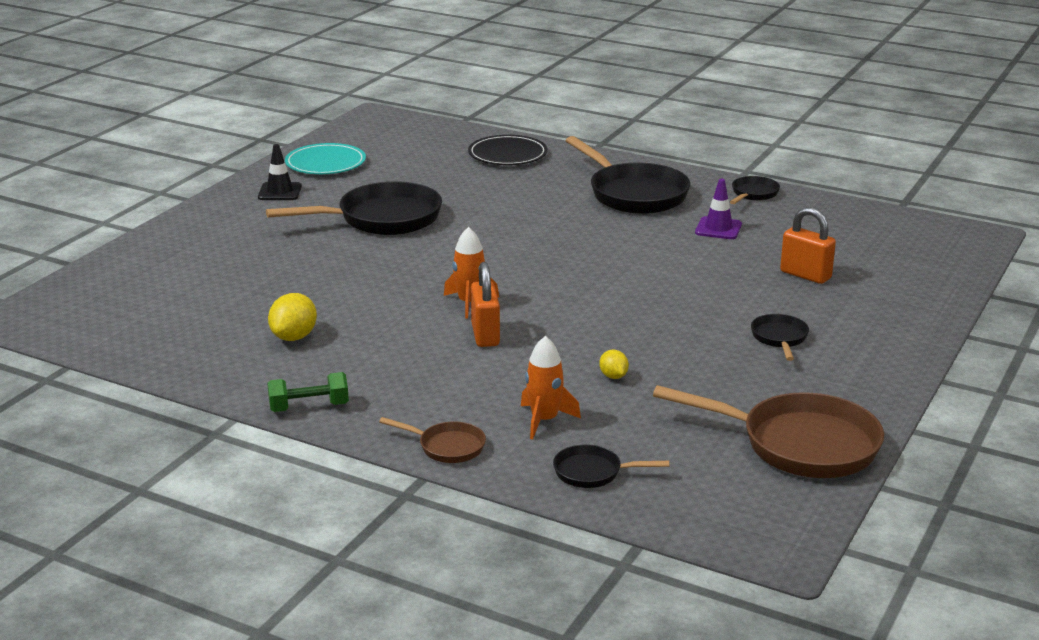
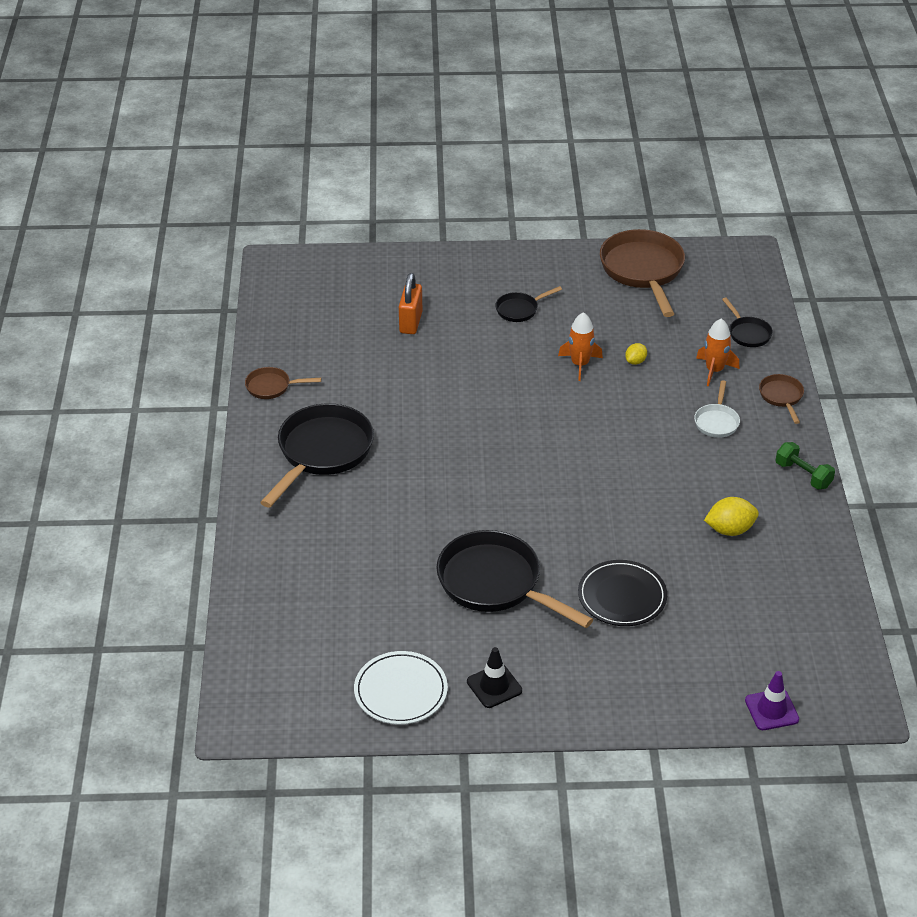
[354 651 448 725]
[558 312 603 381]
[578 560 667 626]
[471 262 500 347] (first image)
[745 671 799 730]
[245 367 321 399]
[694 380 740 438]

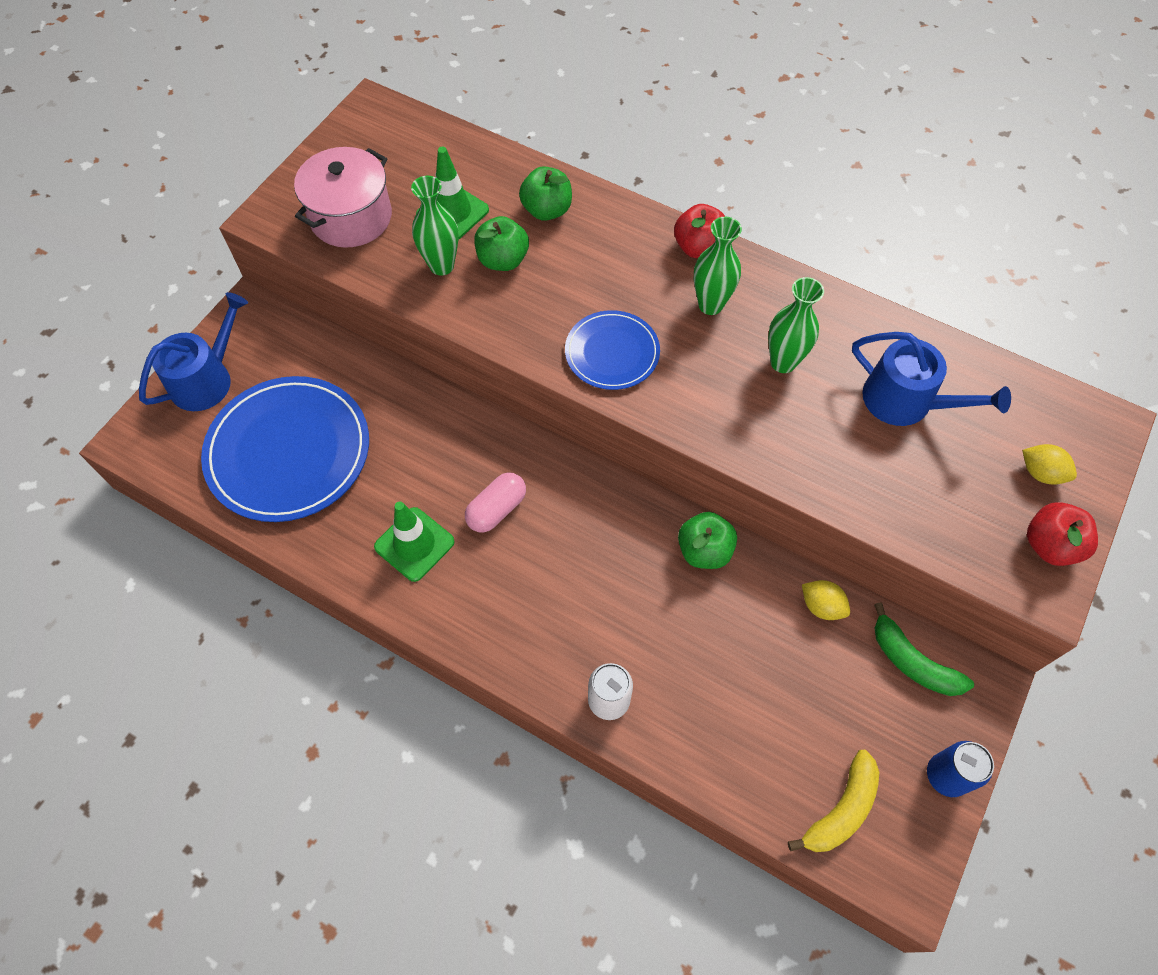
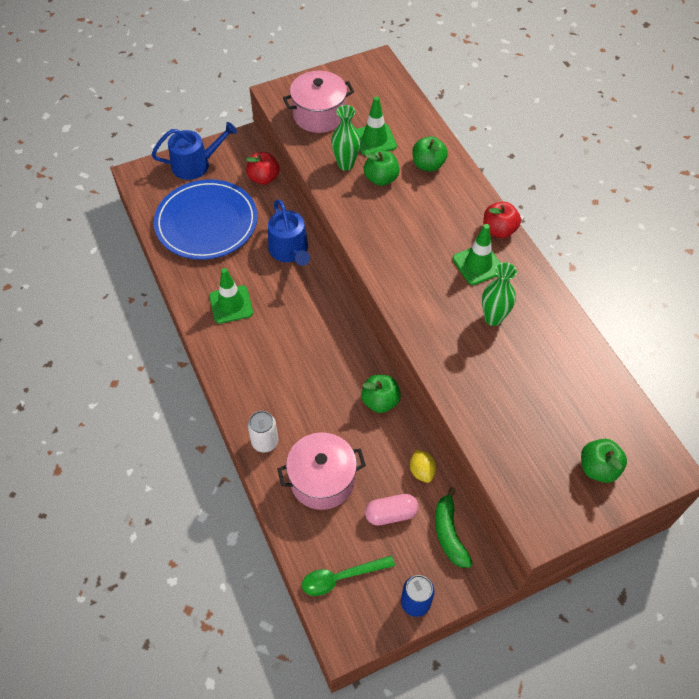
[365 494 419 526]
[565 310 660 390] (first image)
[453 224 500 285]
[302 556 395 596]
[268 200 310 266]
[581 439 627 483]
[246 152 280 185]
[277 432 366 510]

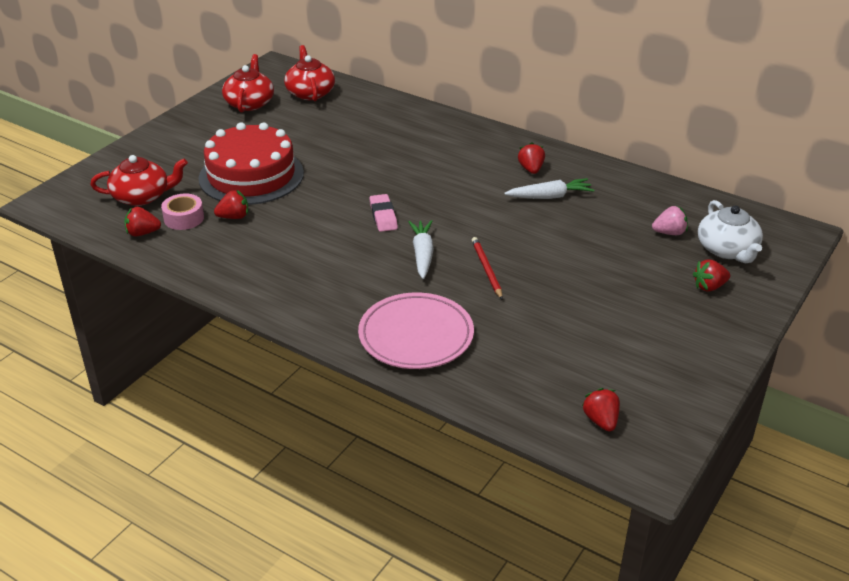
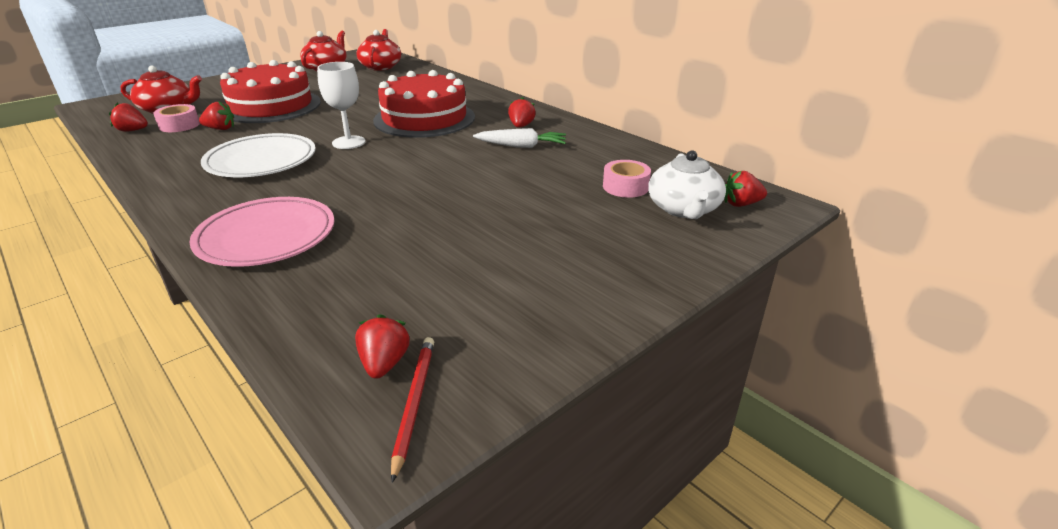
[317 62 366 149]
[408 220 434 279] (first image)
[391 337 434 483]
[603 160 651 198]
[725 171 767 207]
[201 133 315 177]
[373 70 475 138]

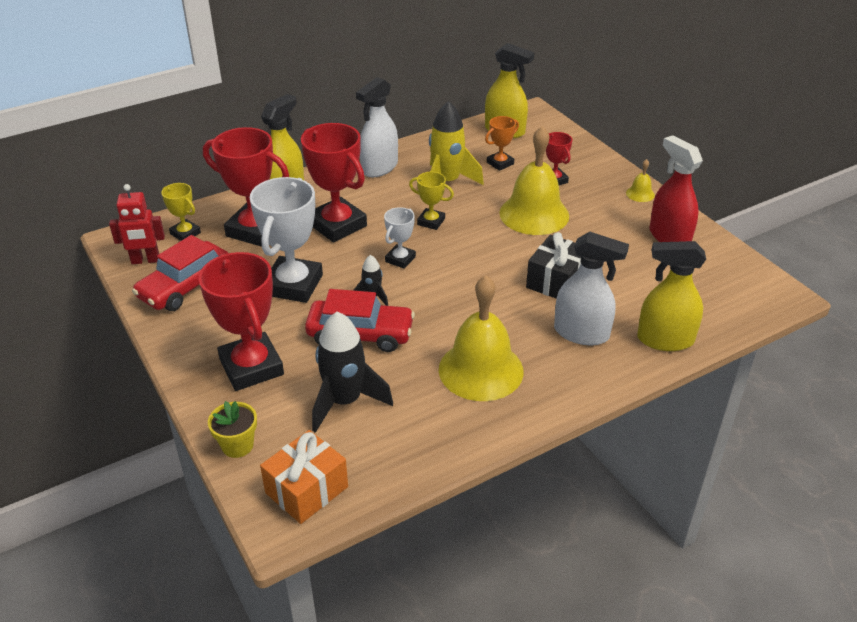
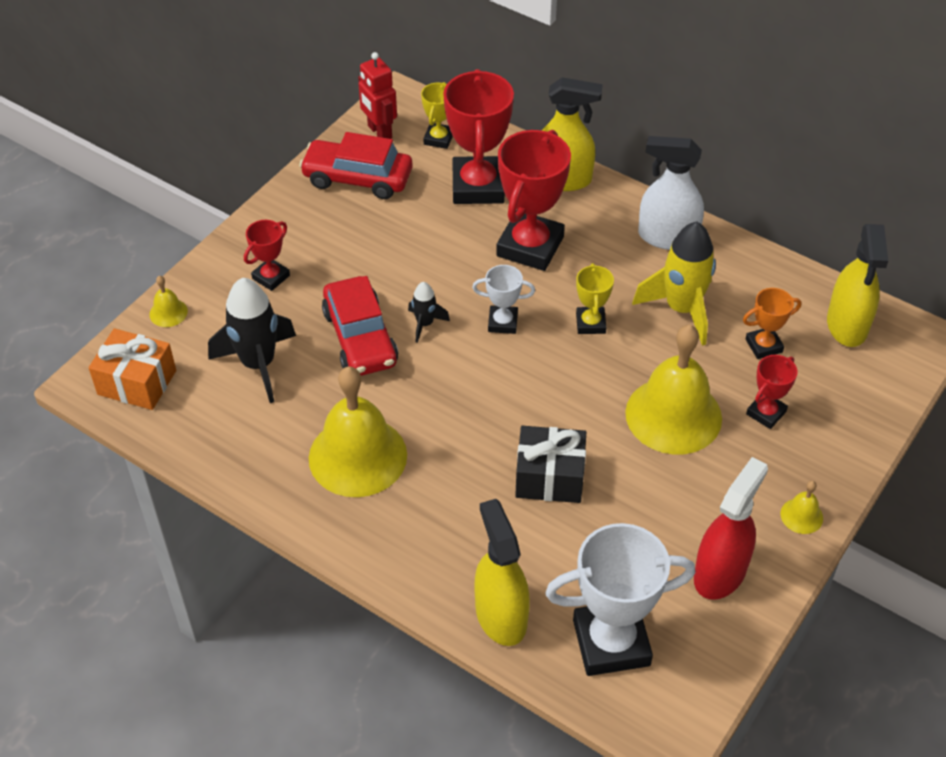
[244 220 290 291]
[149 276 188 327]
[545 523 695 676]
[743 288 801 359]
[554 232 629 345] (first image)

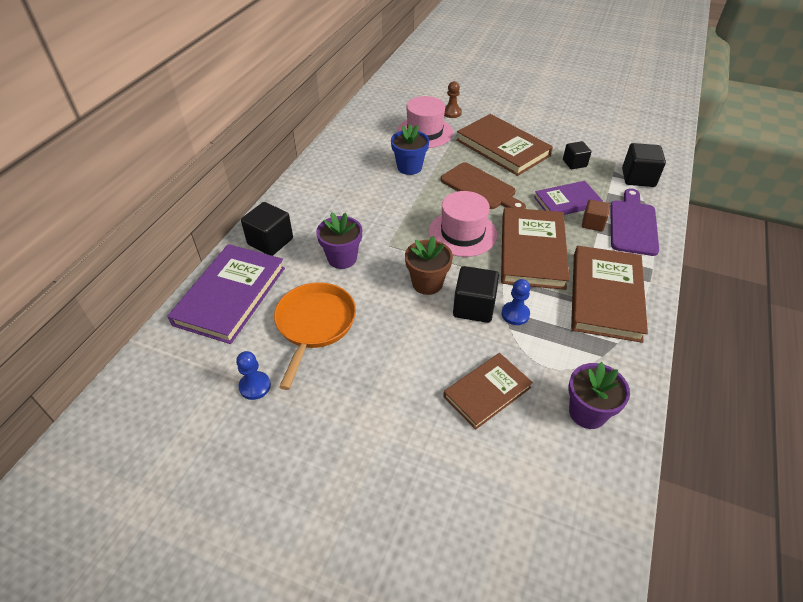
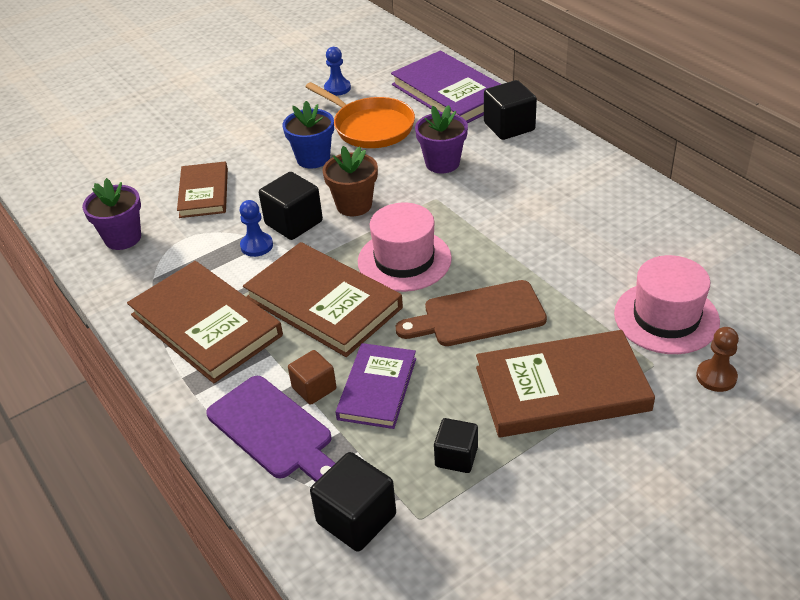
[282 101 334 169]

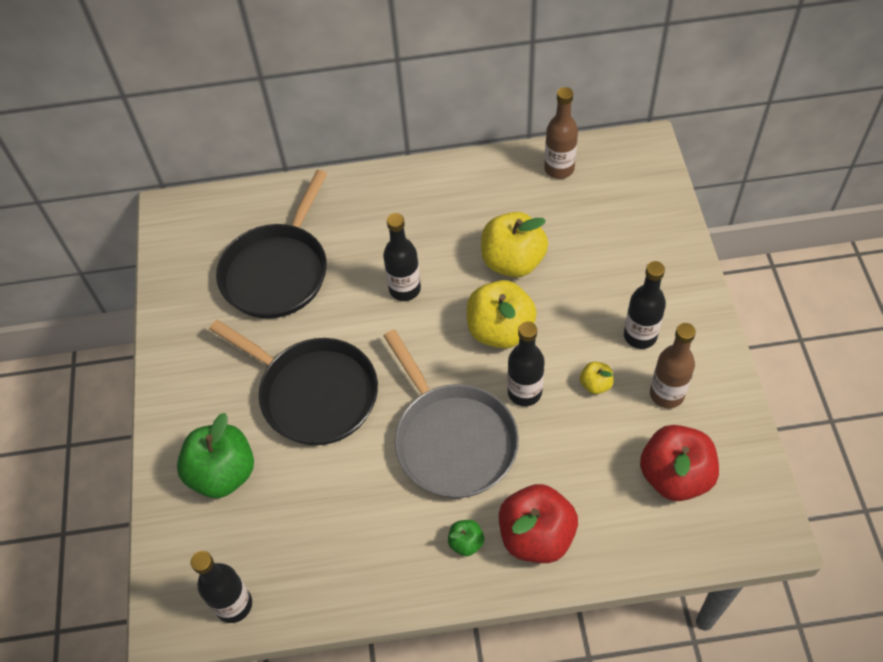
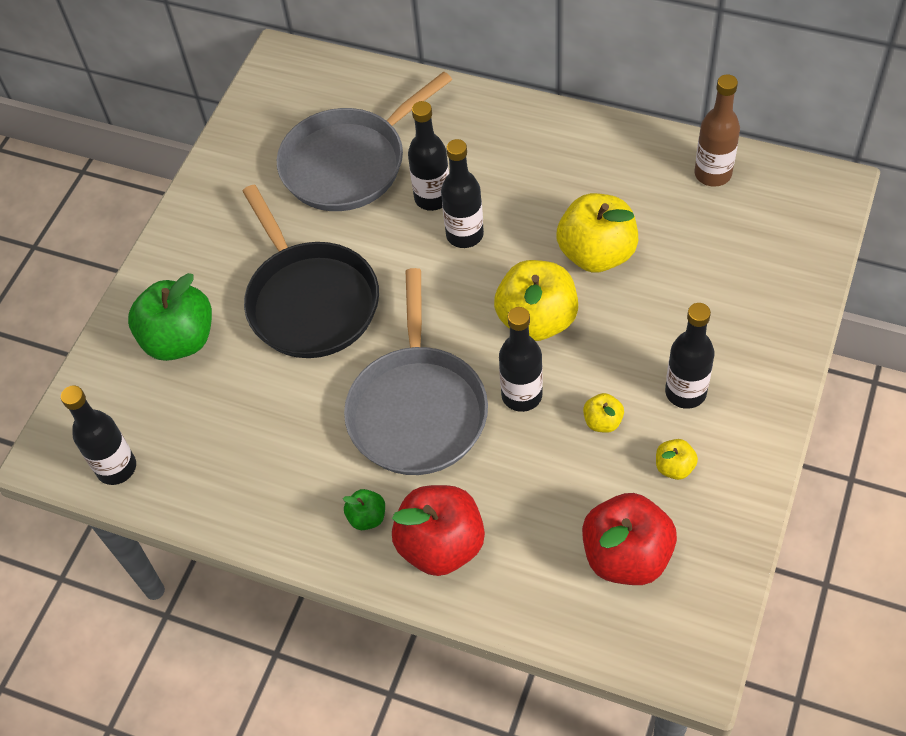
[277 72 452 211]
[656 439 698 480]
[408 101 449 211]

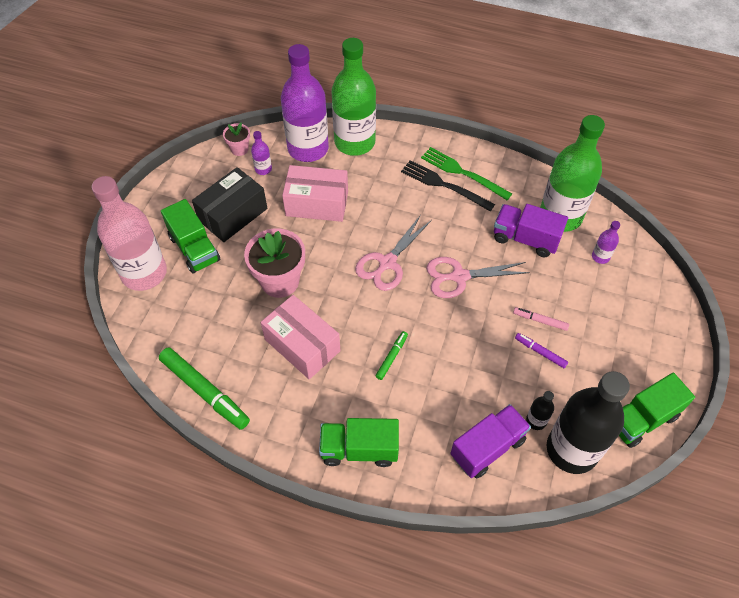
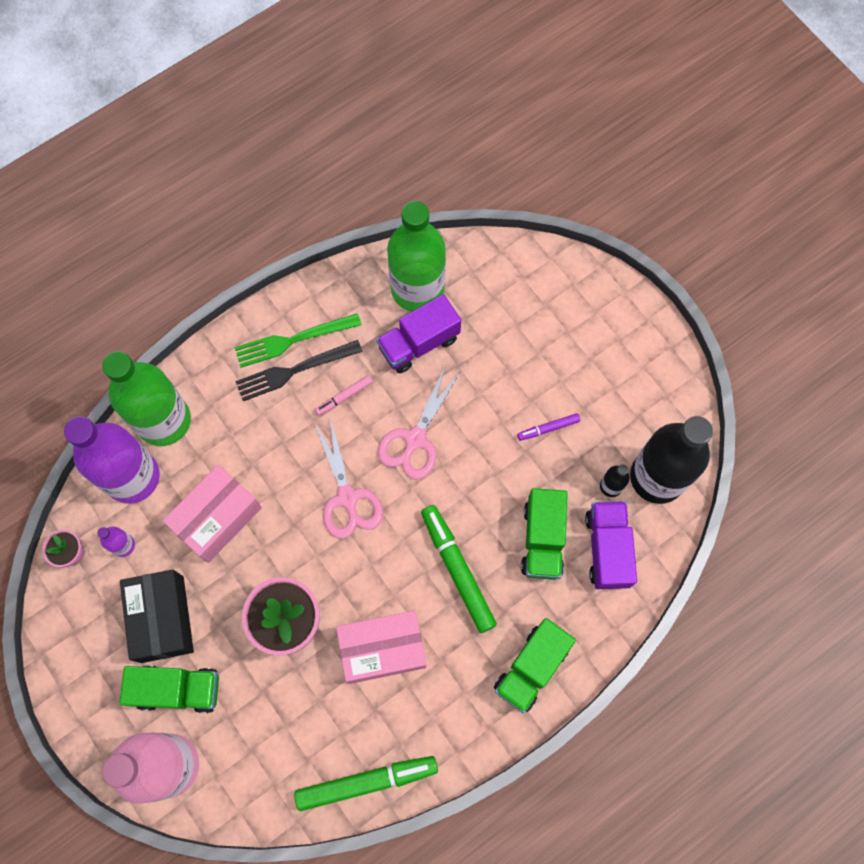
[421 505 497 633]
[315 375 373 416]
[592 221 620 264] (first image)
[521 488 568 580]

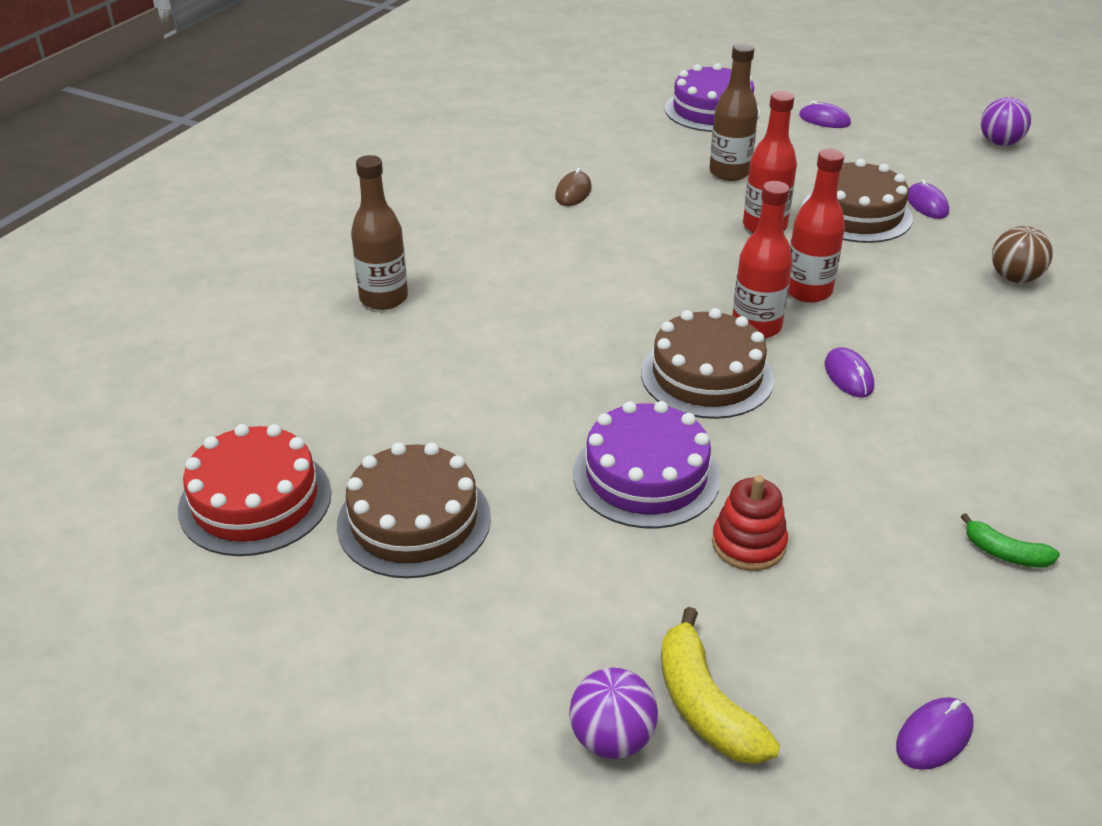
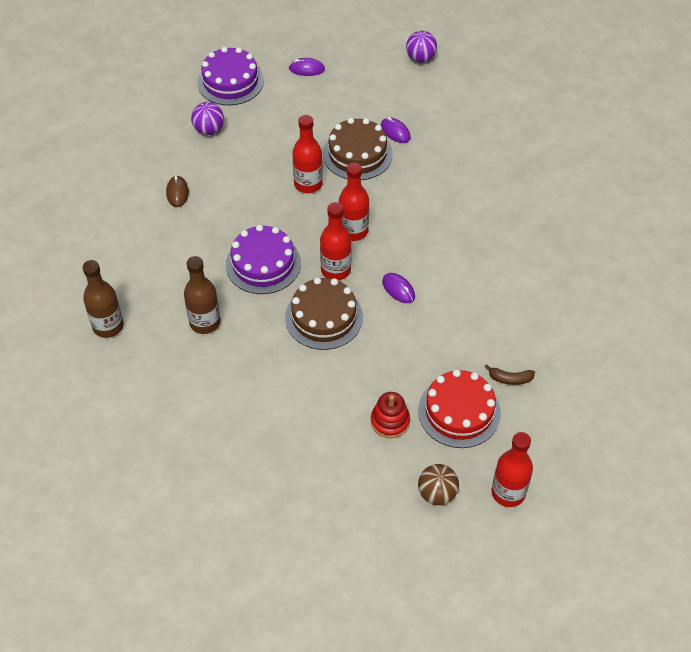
[418 369 501 448]
[337 443 491 578] (first image)
[191 102 224 135]
[226 225 301 294]
[661 607 780 764] (first image)
[184 256 221 334]
[492 432 533 507]
[485 364 535 385]
[418 464 459 505]

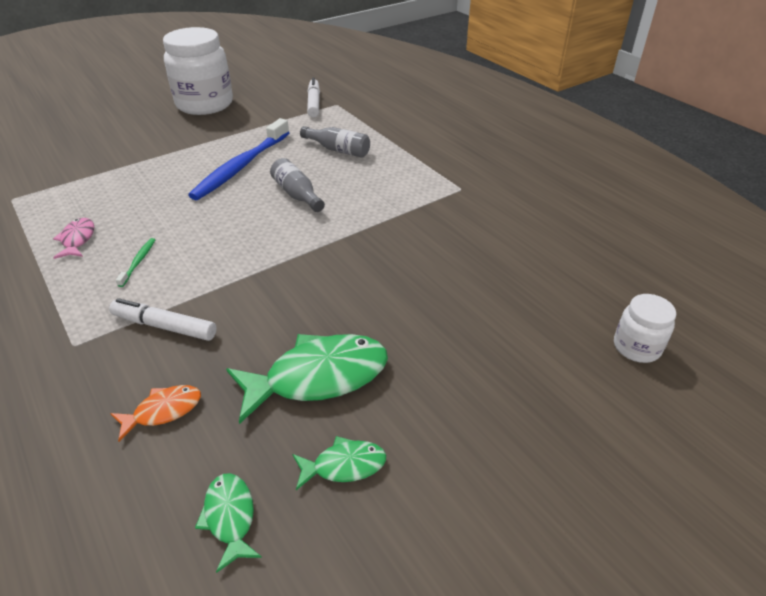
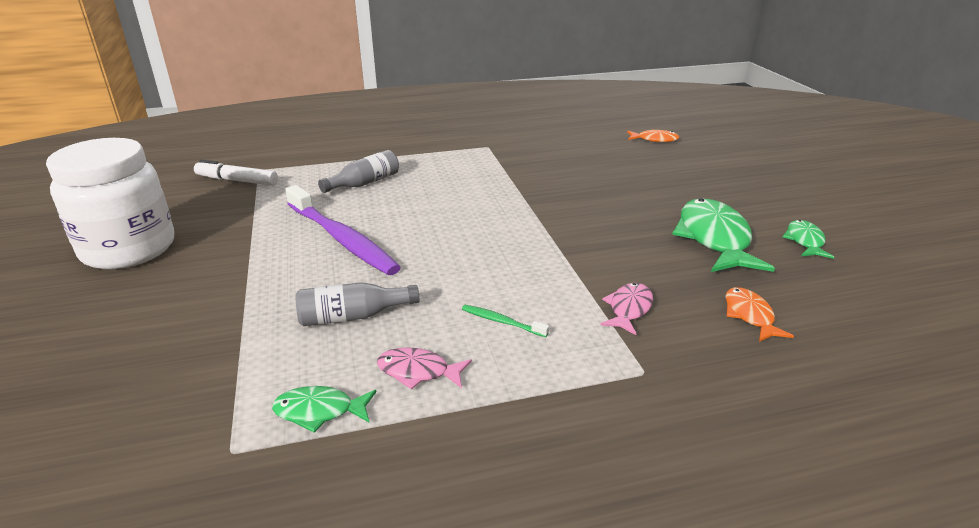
[600 283 653 335]
[285 185 401 275]
[272 386 376 433]
[296 282 419 326]
[614 294 676 363] (first image)
[627 130 679 142]

